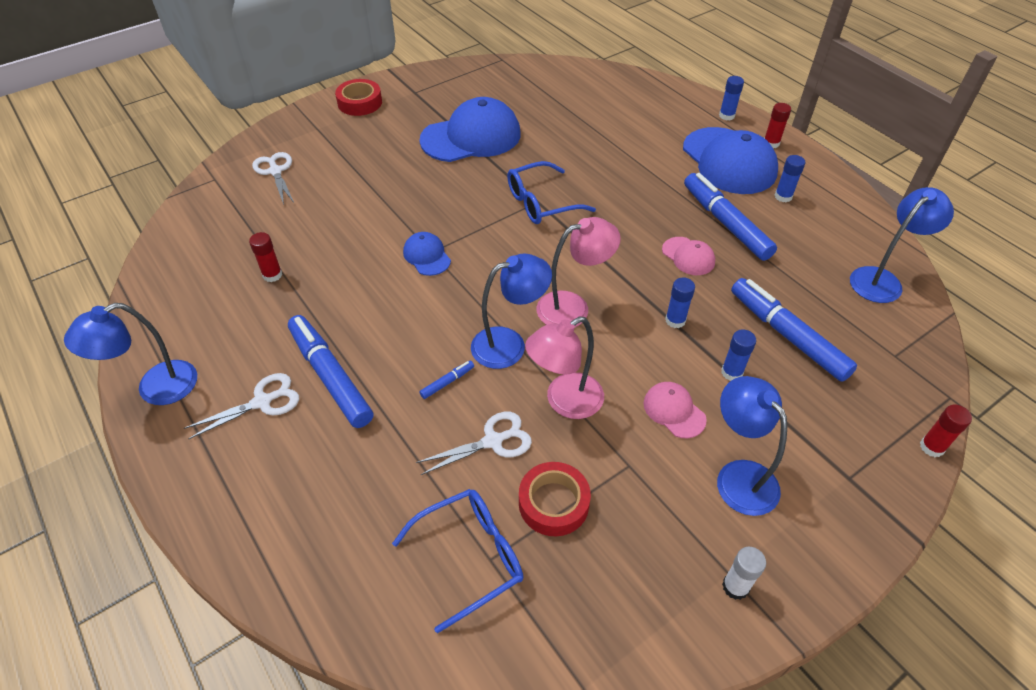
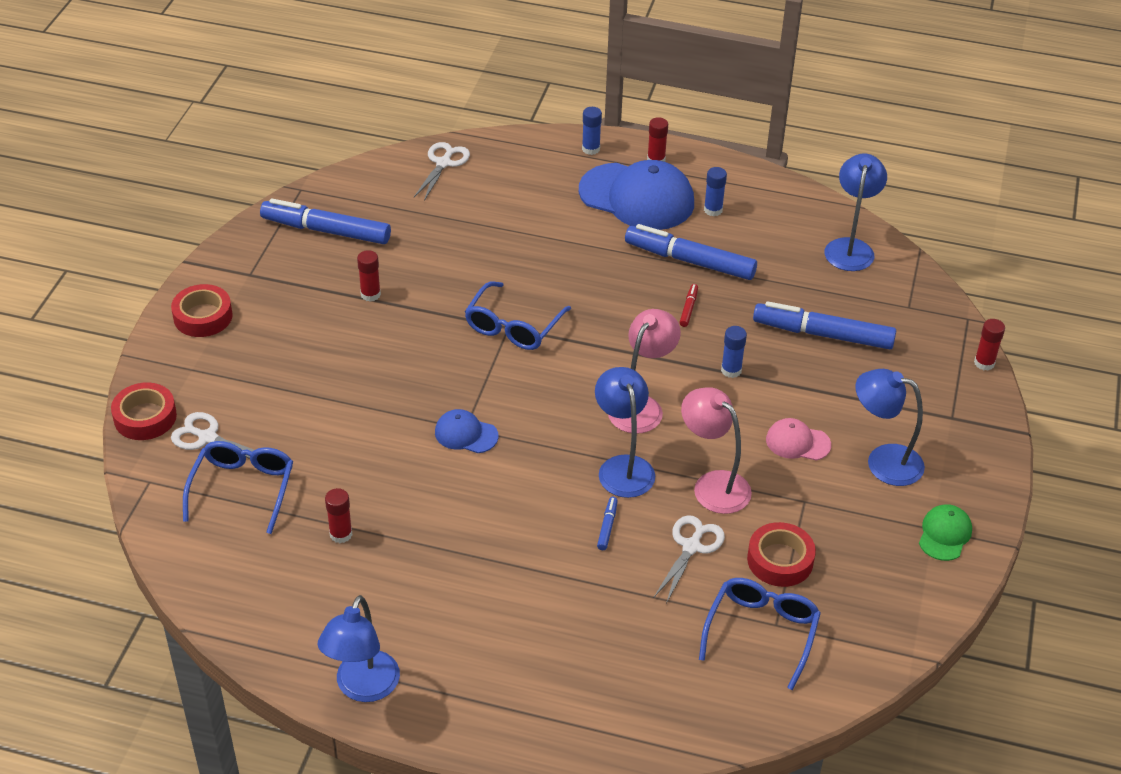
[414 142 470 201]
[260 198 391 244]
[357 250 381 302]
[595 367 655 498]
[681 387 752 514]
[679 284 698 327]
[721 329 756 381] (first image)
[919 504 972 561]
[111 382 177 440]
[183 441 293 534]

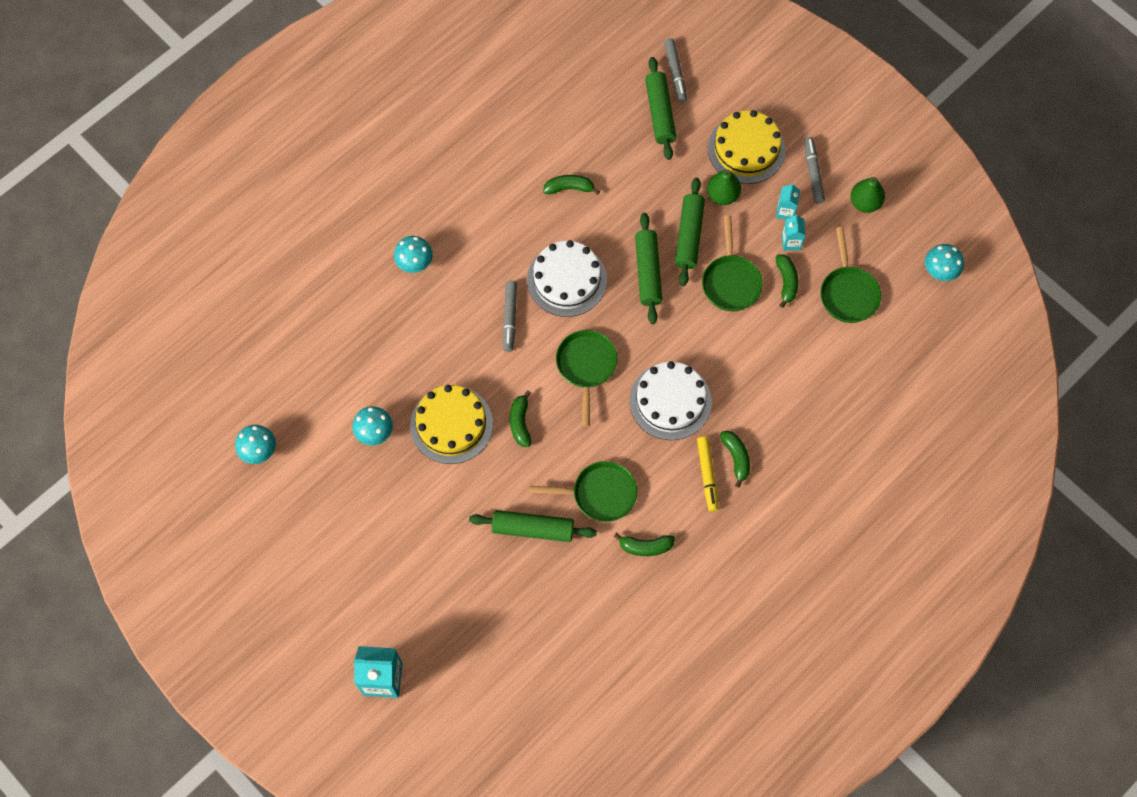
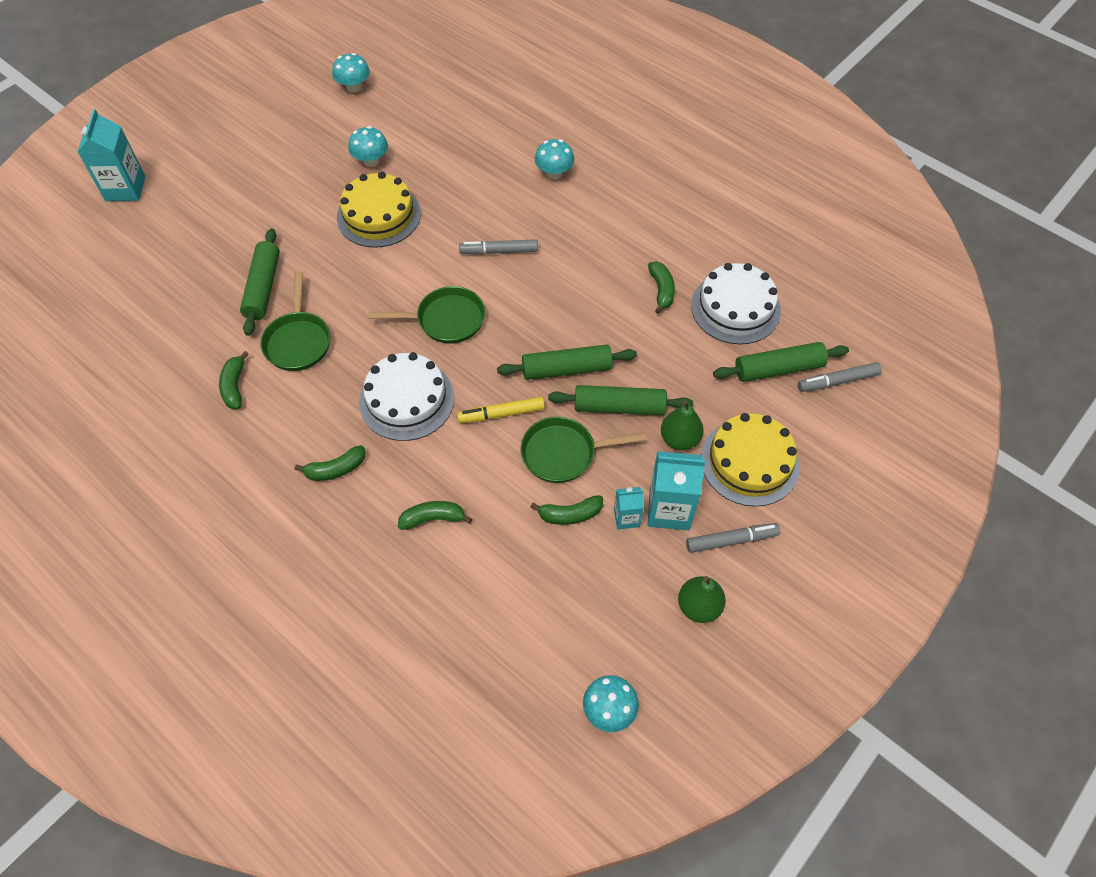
[398 501 472 530]
[691 263 781 344]
[457 397 545 423]
[648 451 705 531]
[820 227 881 323] (first image)

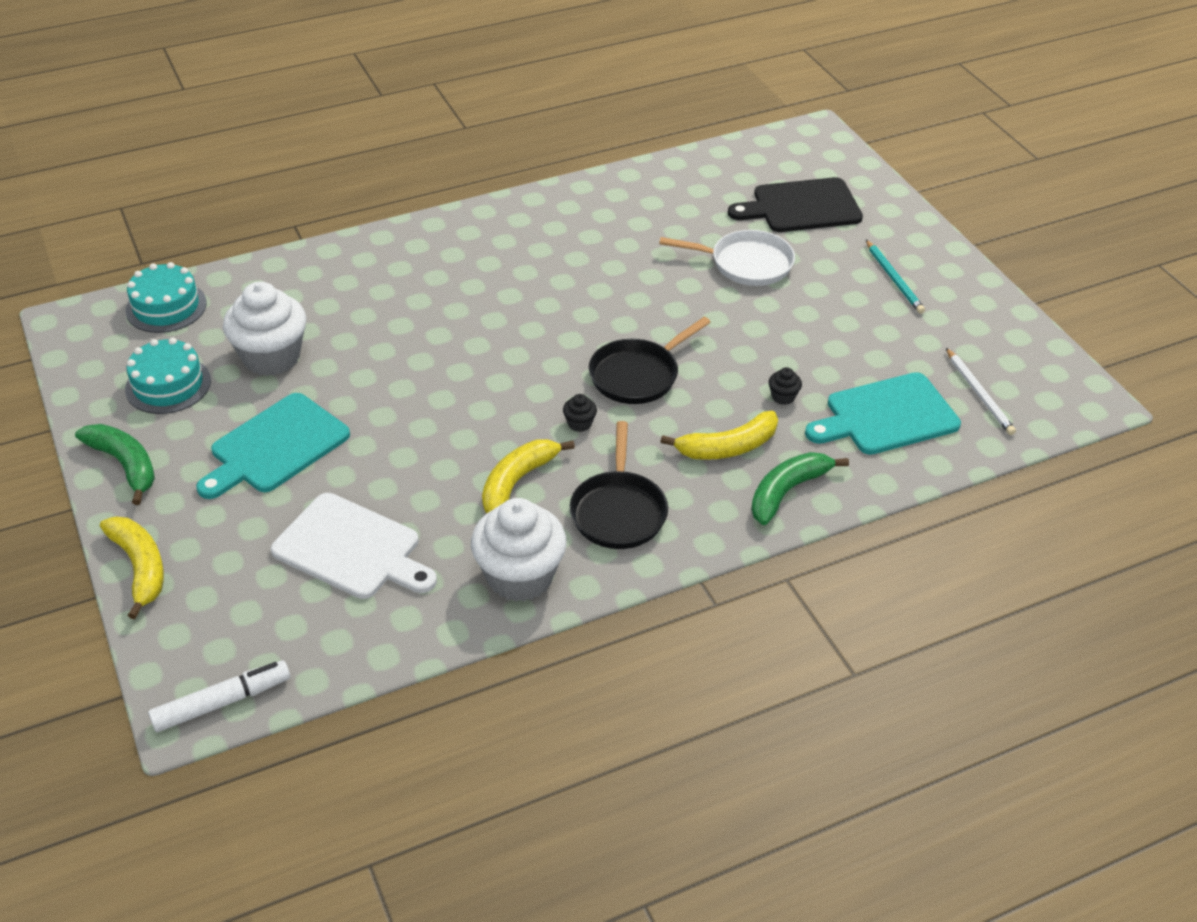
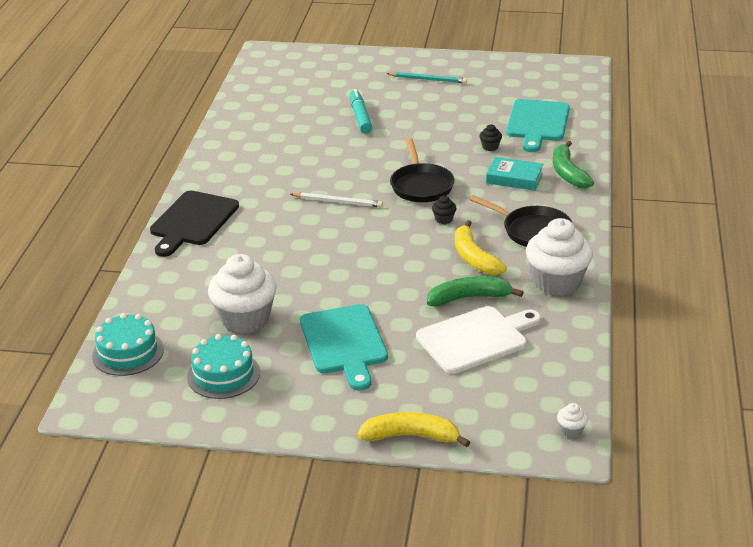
[427 276 524 307]
[557 403 588 438]
[350 89 372 134]
[486 157 543 191]
[150 191 239 257]
[291 192 383 207]

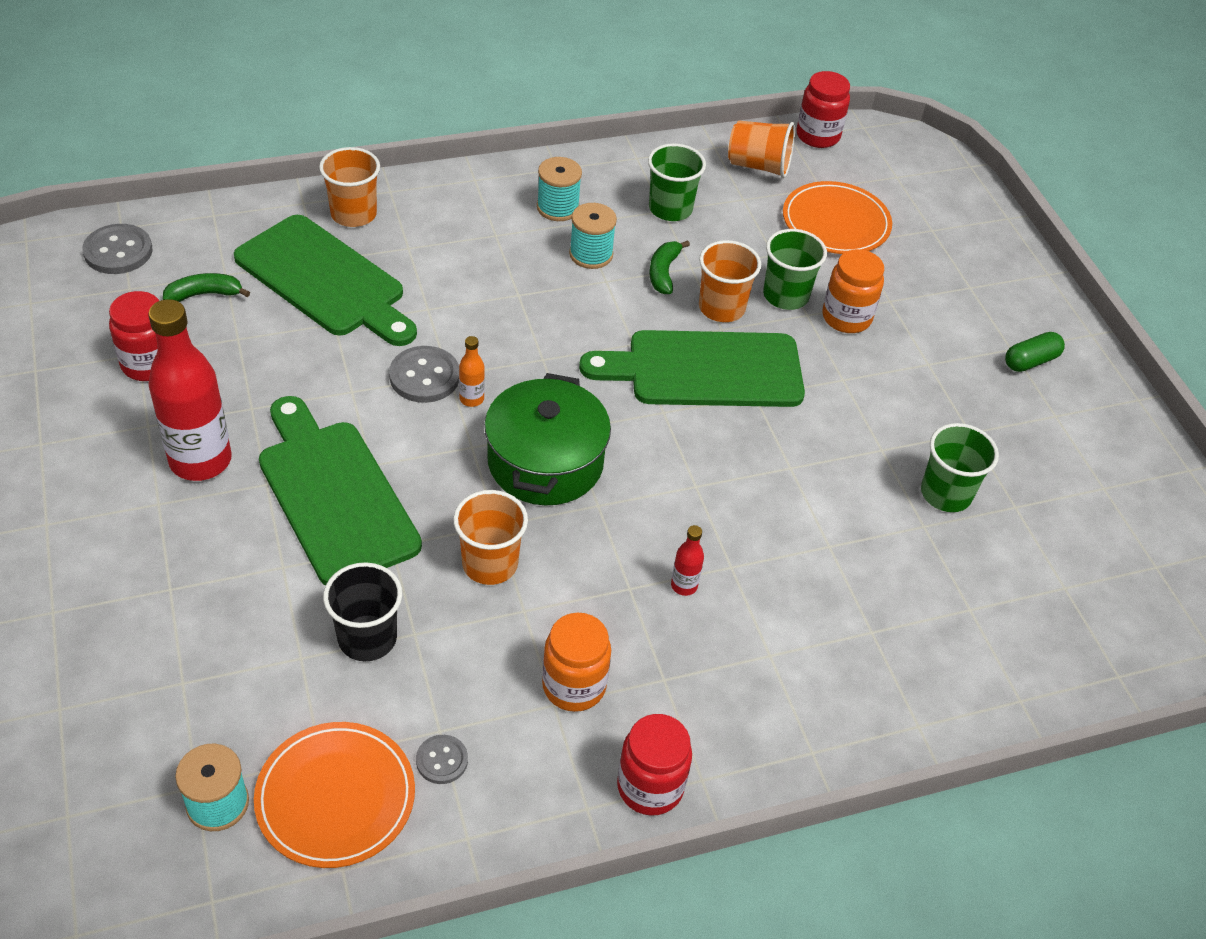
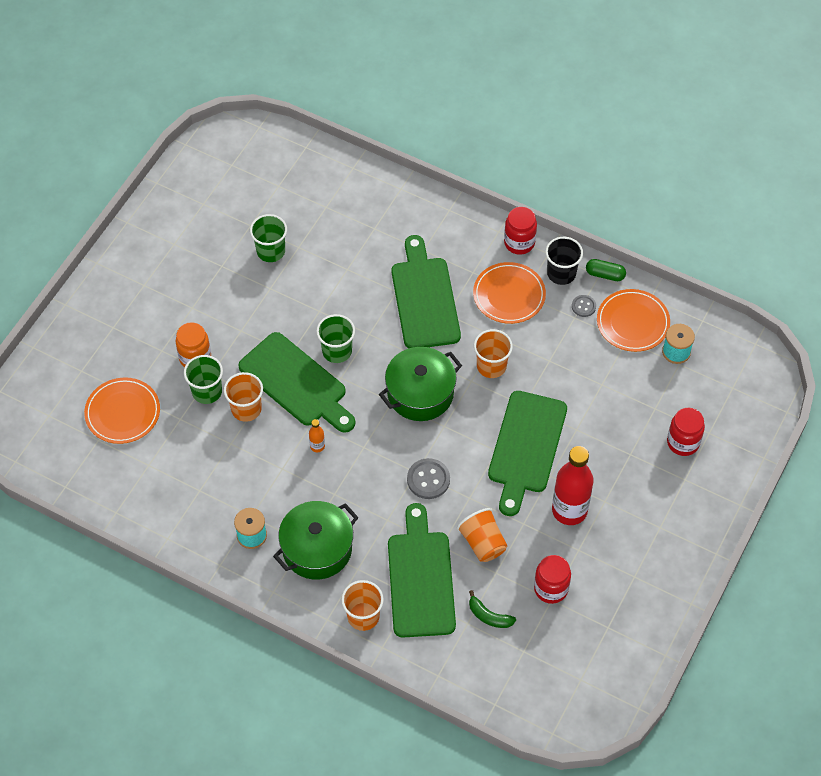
[82 224 153 274] (first image)
[545 237 583 285]
[309 419 325 452]
[473 262 546 324]
[569 203 617 269] (first image)
[316 314 355 363]
[649 240 690 294] (first image)
[392 235 461 348]
[457 508 507 562]
[667 408 705 456]
[586 259 626 281]
[273 501 359 580]

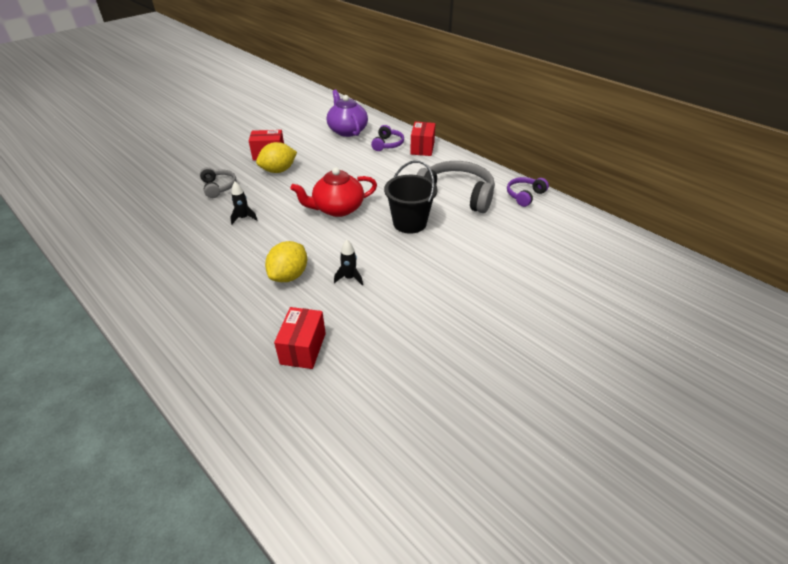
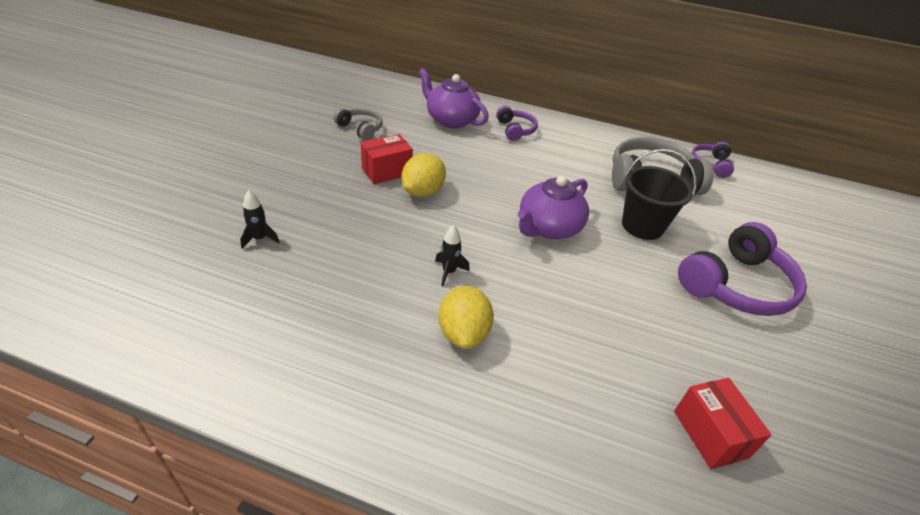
[334 108 383 141]
[439 286 494 349]
[518 176 589 239]
[240 190 279 249]
[410 122 435 156] (first image)
[678 222 807 316]

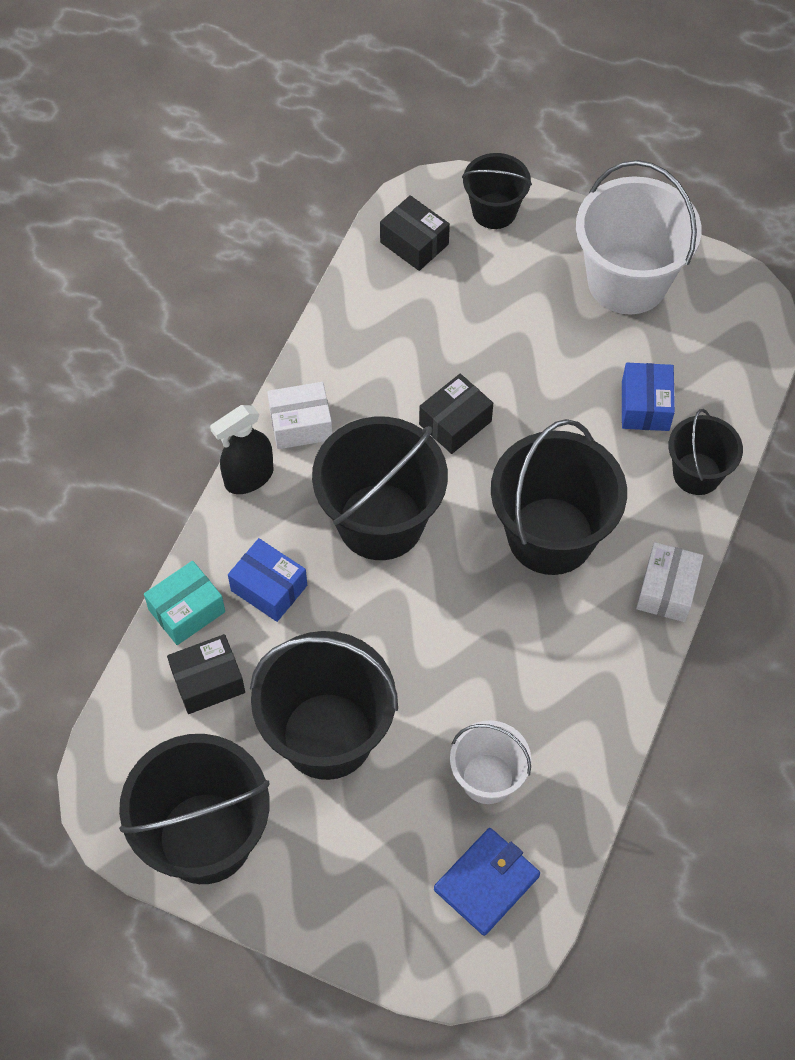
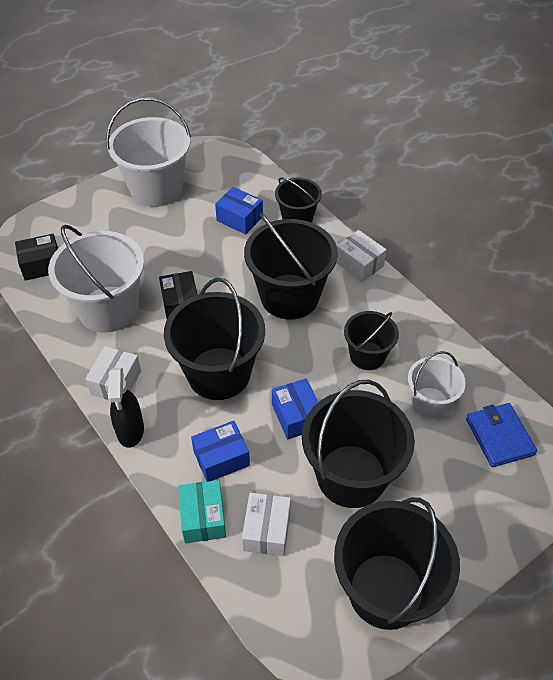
[242 492 291 556]
[344 311 399 370]
[48 225 144 333]
[272 378 318 439]

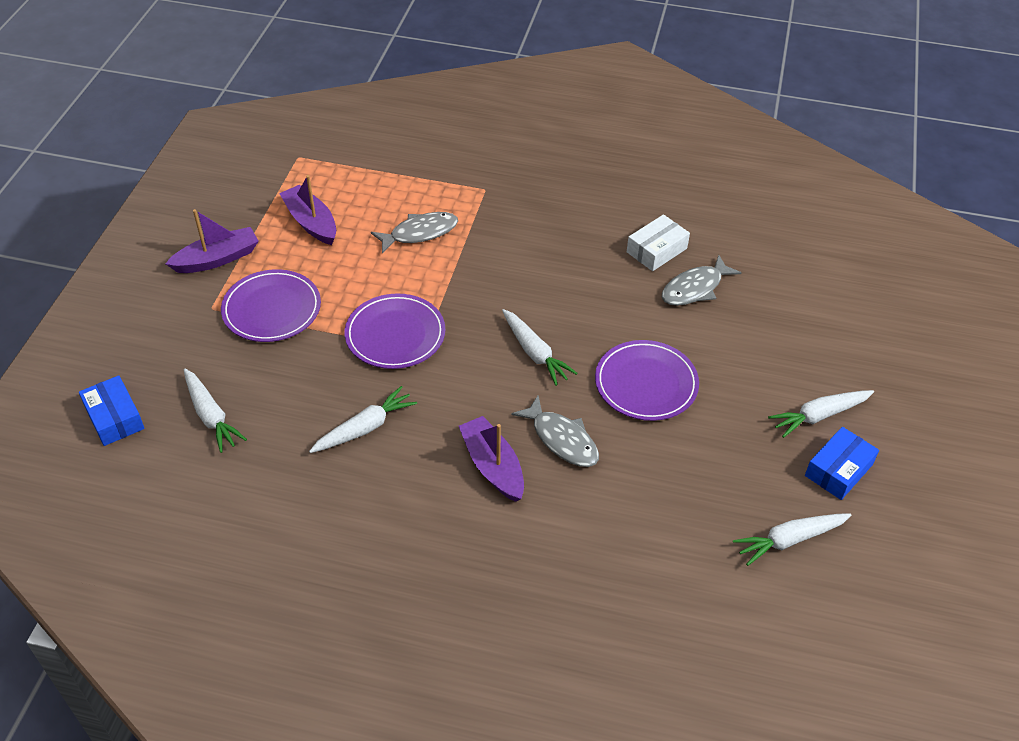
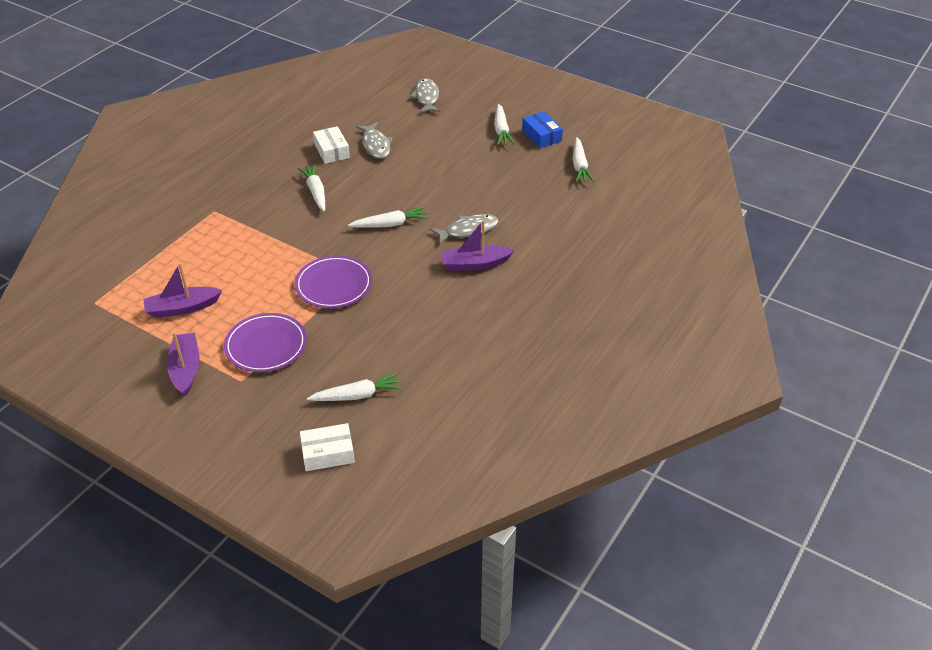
[300 423 355 471]
[298 164 325 211]
[410 78 440 113]
[595 340 699 421] (first image)

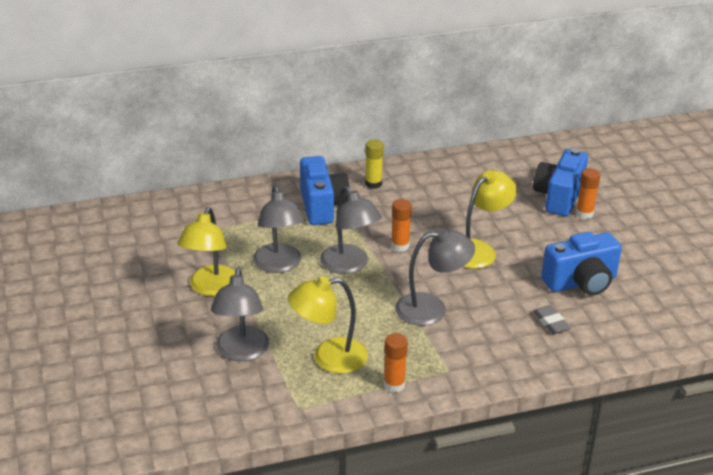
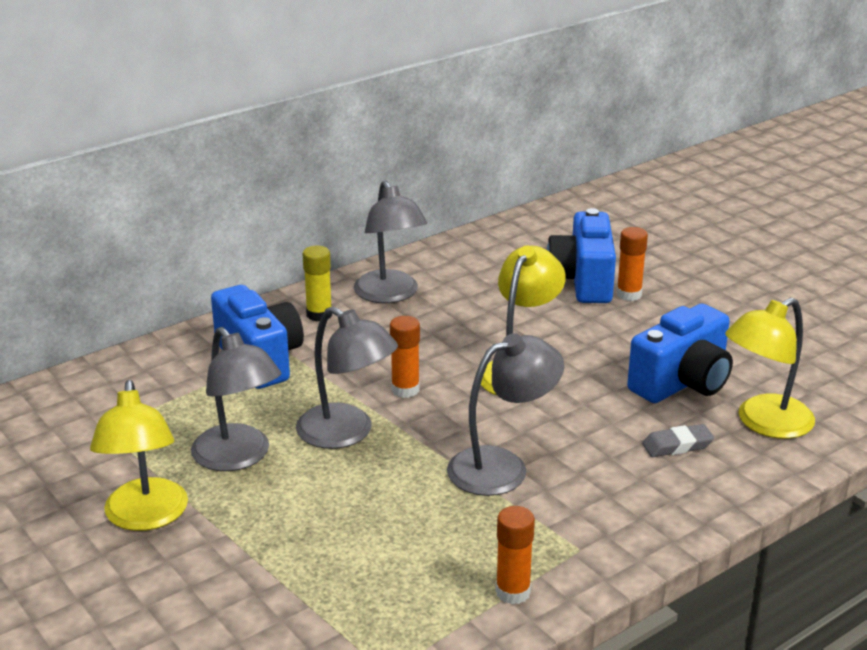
[354 181 427 303]
[725 298 815 439]
[642 424 714 457]

